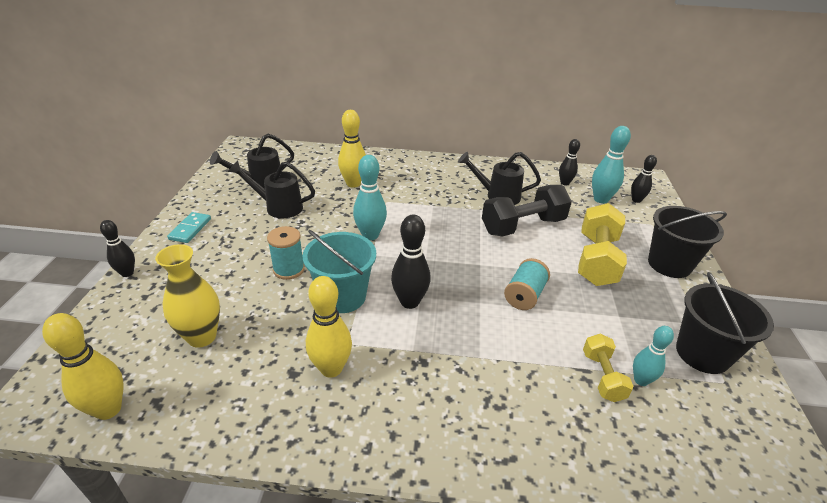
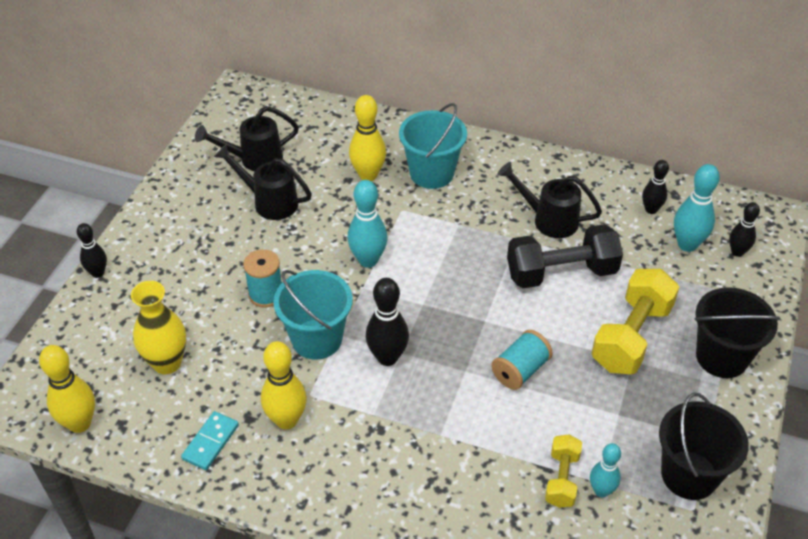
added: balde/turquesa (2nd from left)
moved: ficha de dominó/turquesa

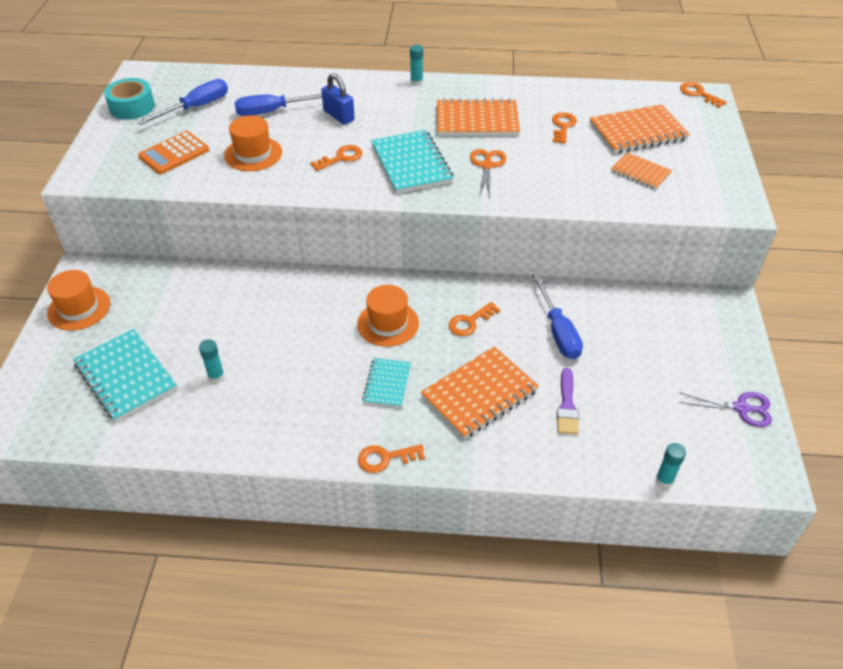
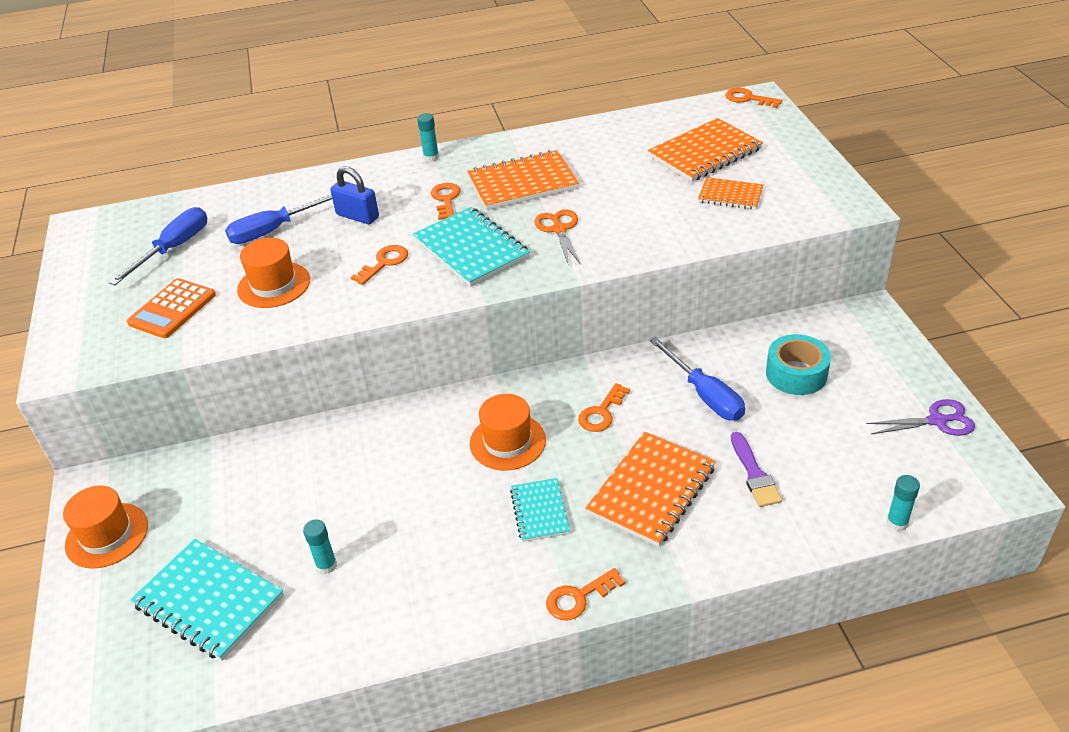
moved: cinta adhesiva/turquesa; llave/naranja (4th from left in the first image) to llave/naranja (2nd from left)

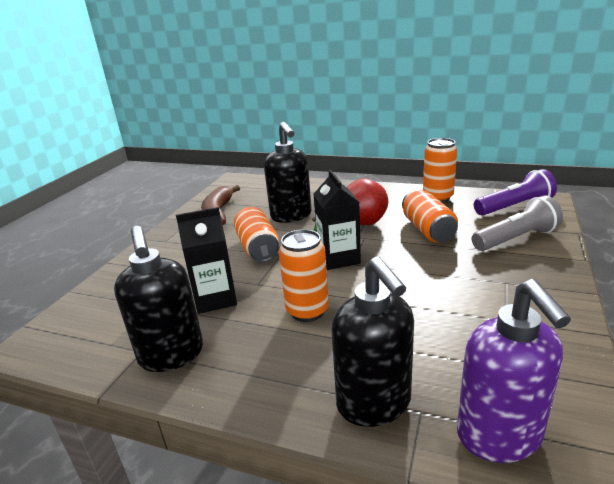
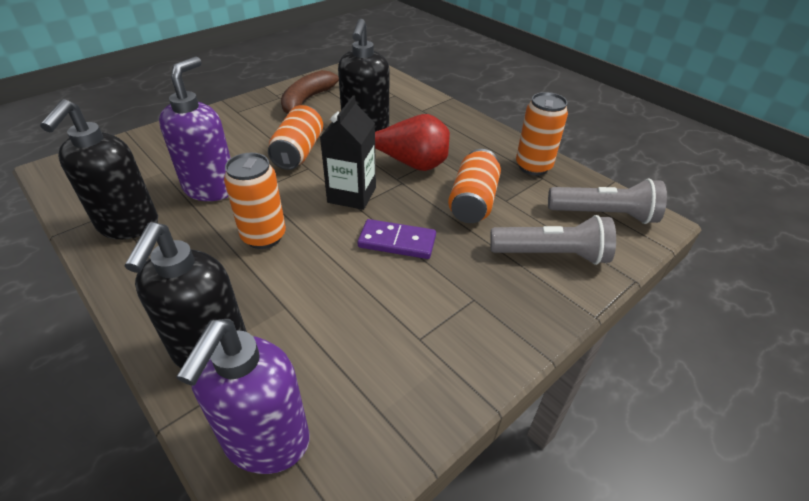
added: ficha de dominó/morado
replaced: cartón de leche/negro (1st from left) to dispensador de jabón/morado (1st from left)
recoloured: lámpara de mano/morado to lámpara de mano/gris (2nd from left)

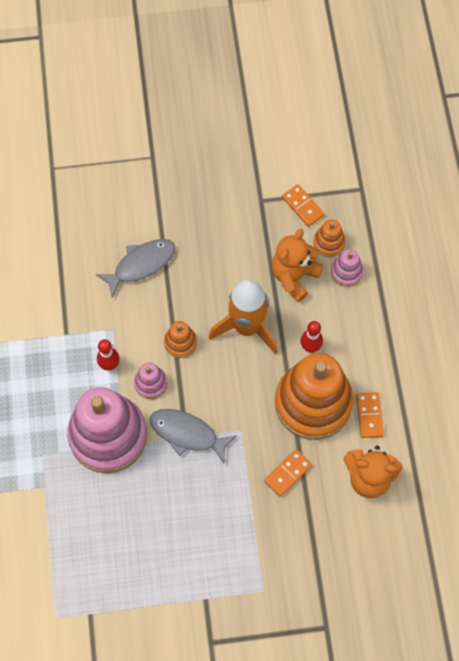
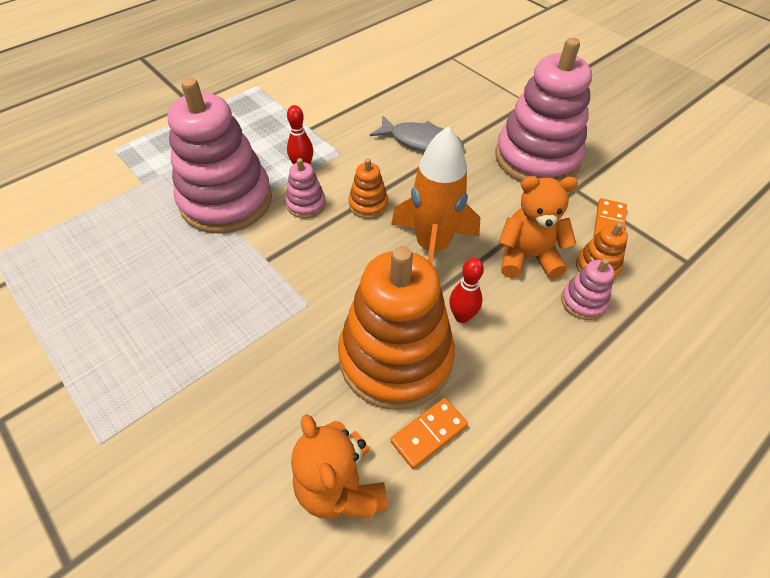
removed: pez/gris (2nd from left); ficha de dominó/naranja (1st from left)
added: juguete apilable/rosa (3rd from left)

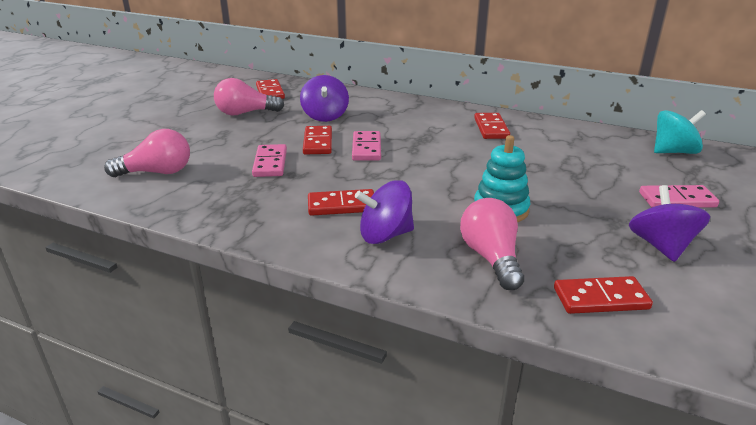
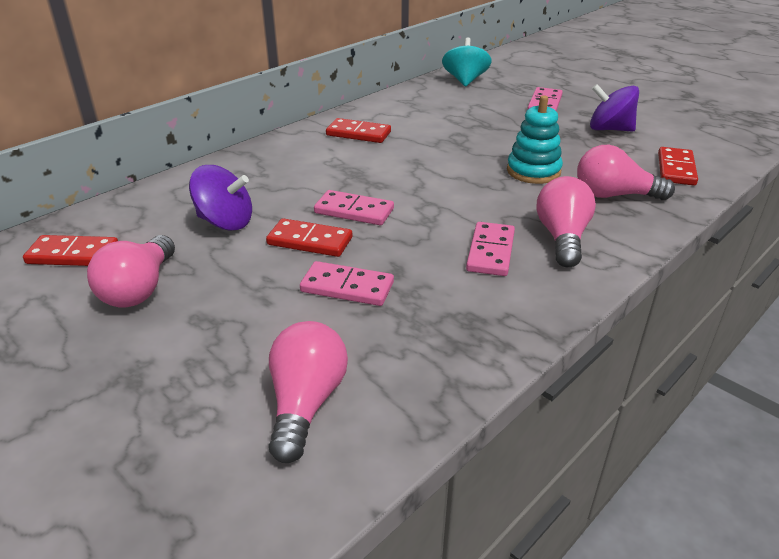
replaced: peonza/morado (2nd from left) to bombilla/rosa (3rd from left)
recoloured: ficha de dominó/rojo (3rd from left) to ficha de dominó/rosa (3rd from left)

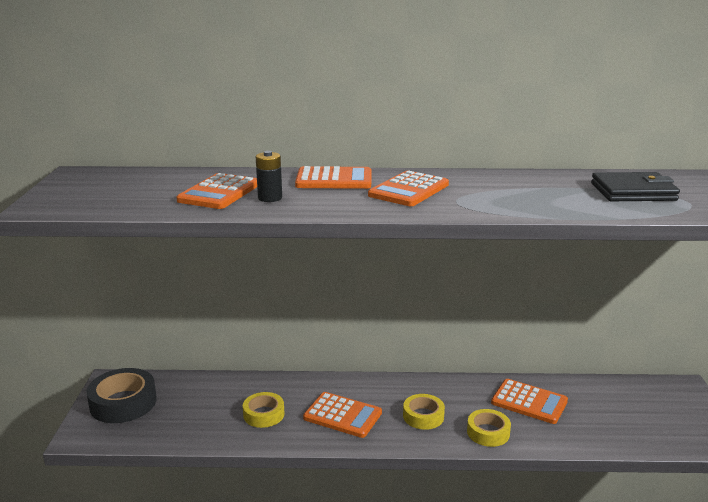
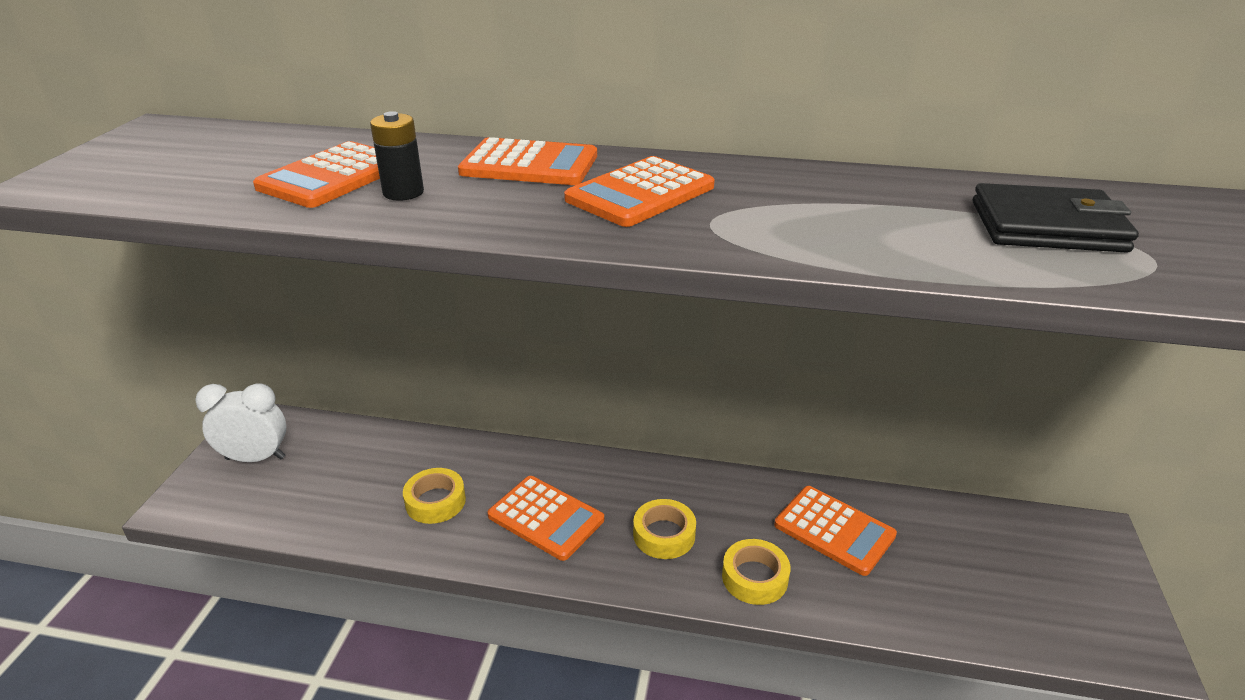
replaced: cinta adhesiva/negro to despertador/blanco

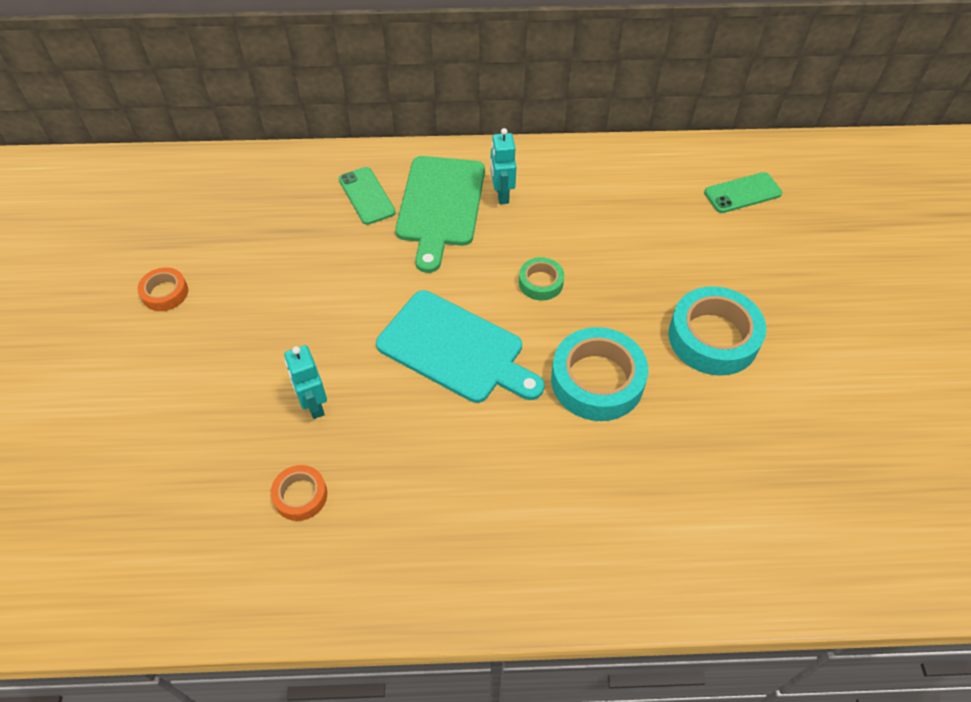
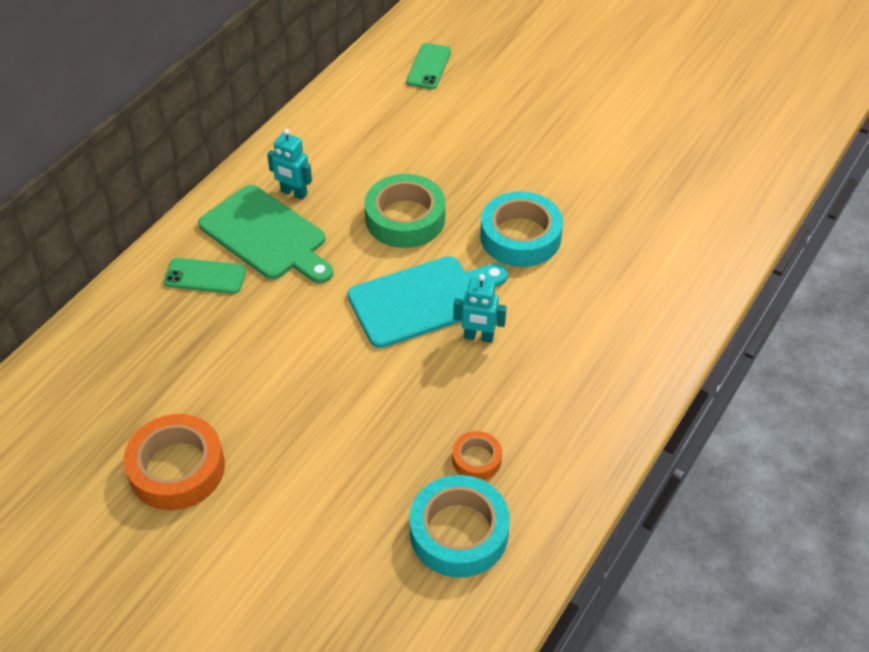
moved: robot/turquesa (1st from left in the first image) to robot/turquesa (2nd from left); cinta adhesiva/turquesa (2nd from left in the first image) to cinta adhesiva/turquesa (1st from left)
resized: cinta adhesiva/naranja (1st from left) x1.91; cinta adhesiva/verde x1.91

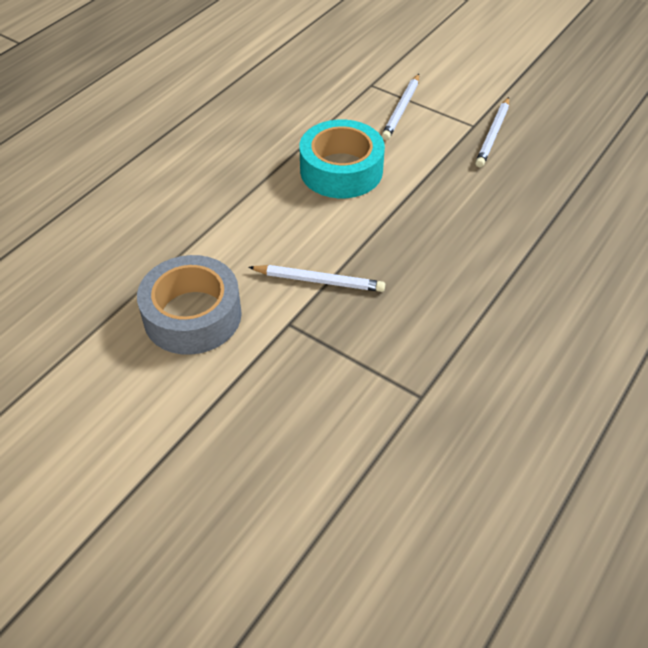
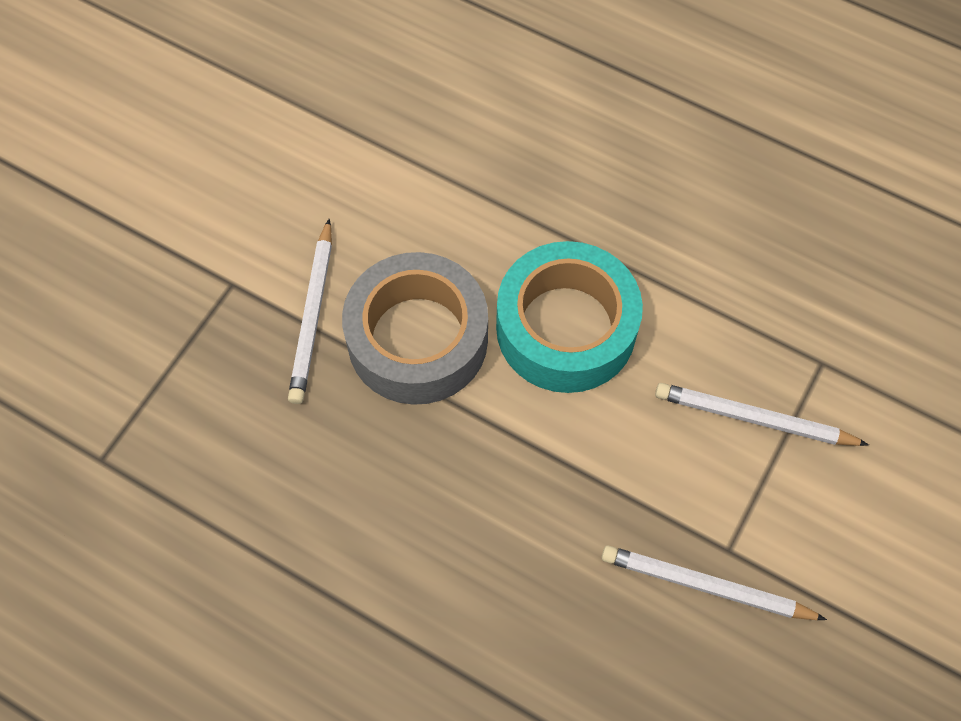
moved: cinta adhesiva/gris

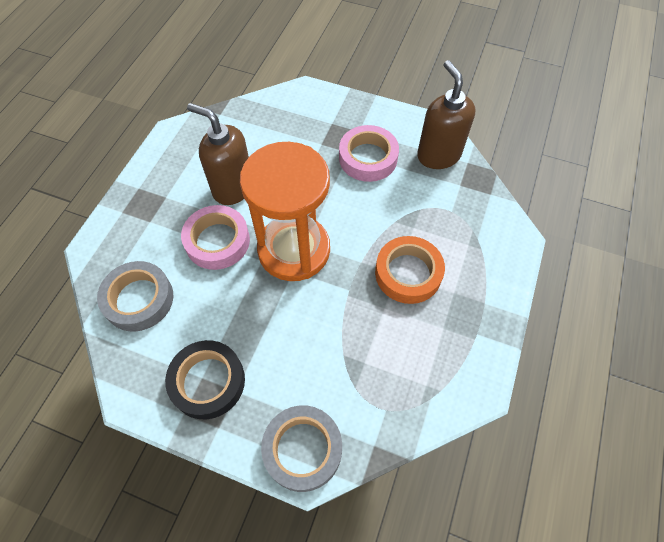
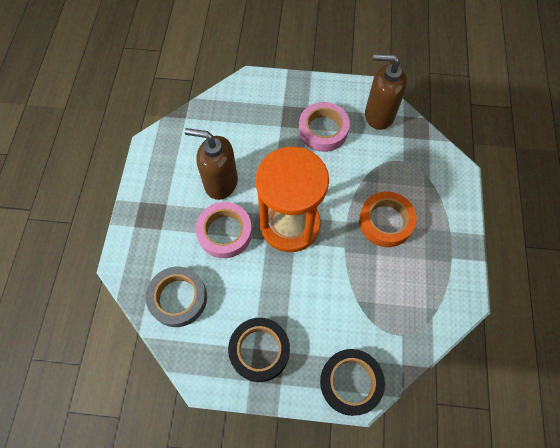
recoloured: cinta adhesiva/gris (2nd from left) to cinta adhesiva/negro (2nd from left)
turned: dispensador de jabón/marrón (2nd from left) 45 degrees counterclockwise

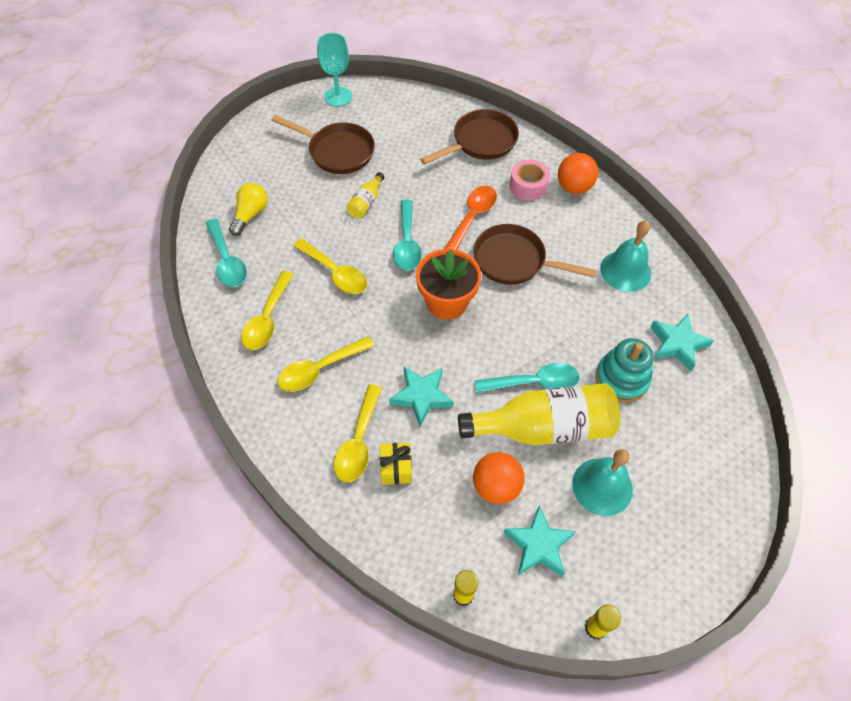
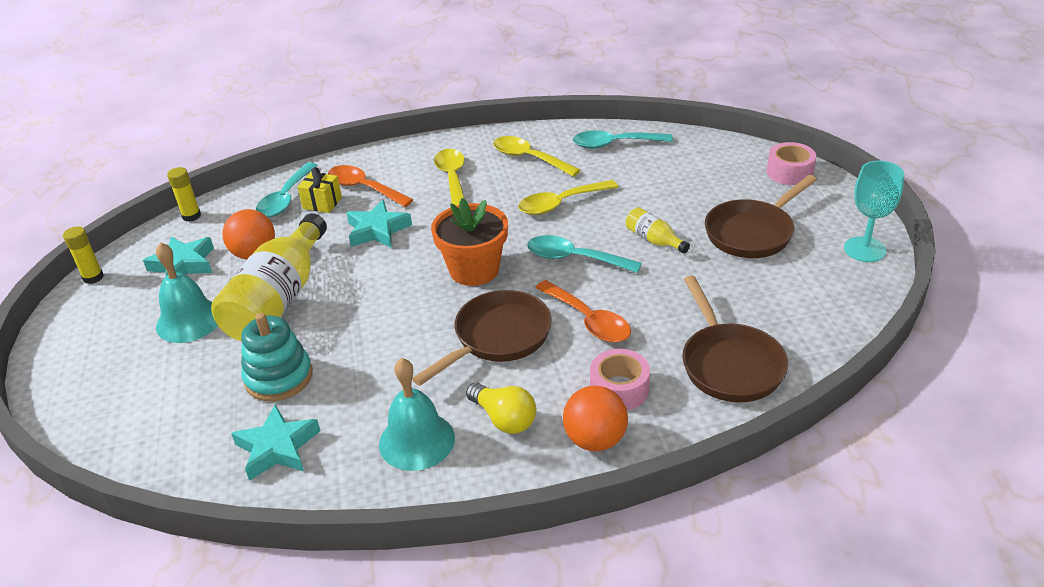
added: cinta adhesiva/rosa (2nd from left)
moved: bombilla/amarillo; cuchara/turquesa (3rd from left in the first image) to cuchara/turquesa (1st from left)
recoloured: cuchara/amarillo (4th from left) to cuchara/naranja (1st from left)

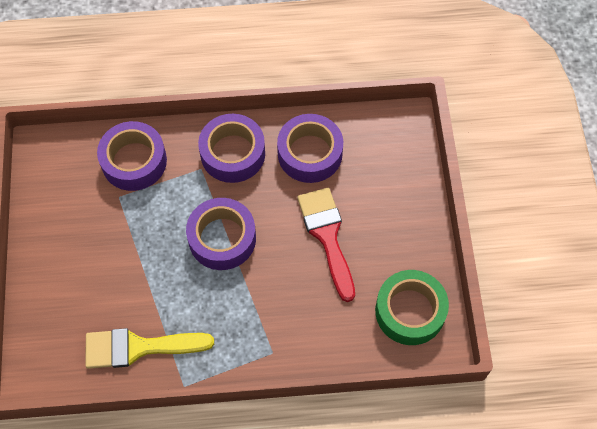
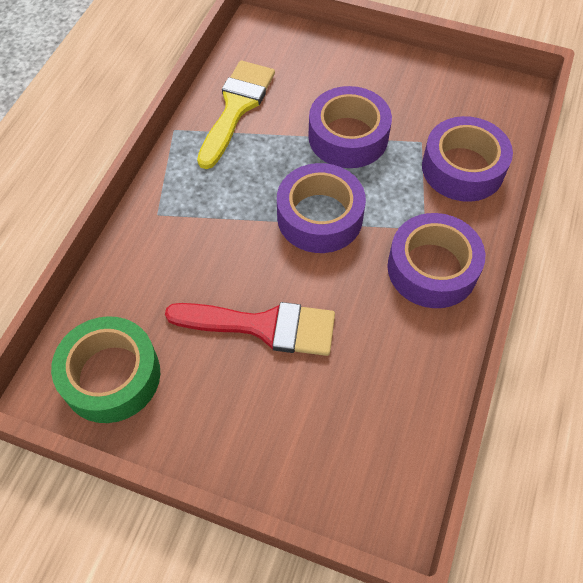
moved: cinta adhesiva/morado (4th from left in the first image) to cinta adhesiva/morado (2nd from left)

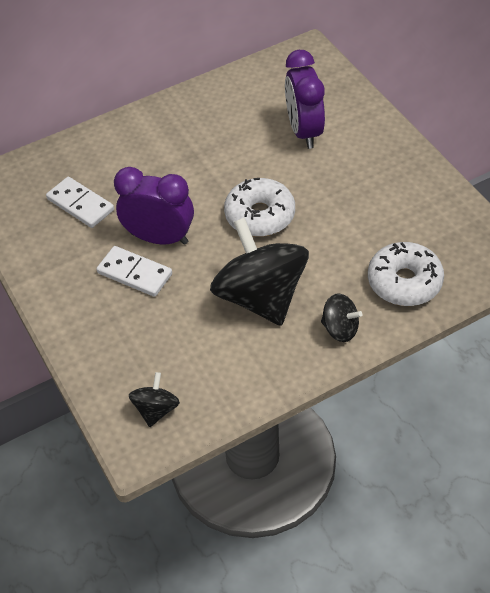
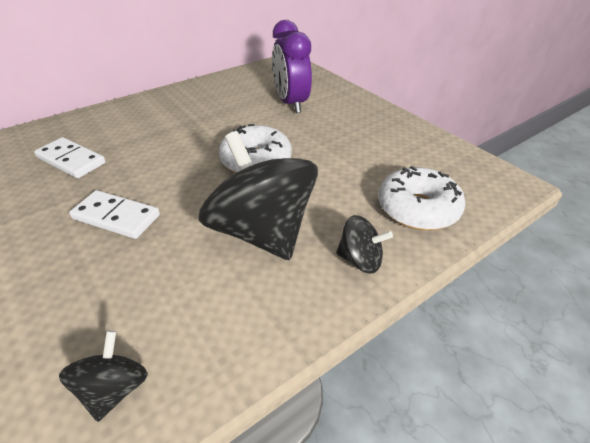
removed: despertador/morado (1st from left)

